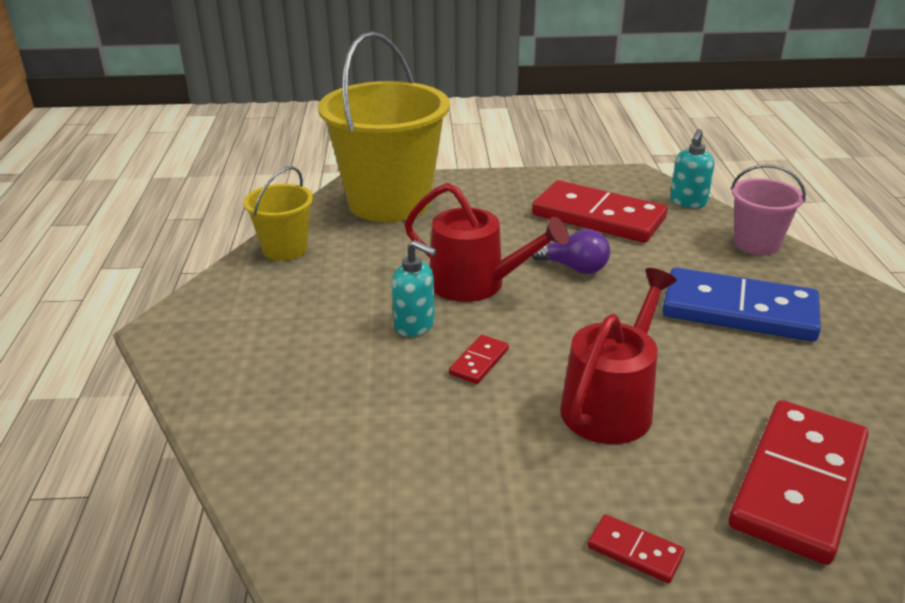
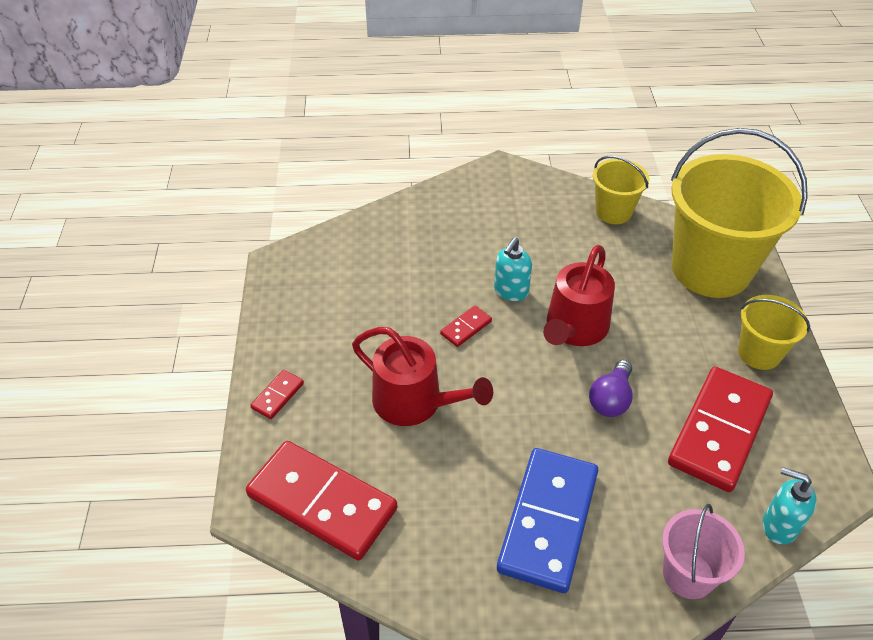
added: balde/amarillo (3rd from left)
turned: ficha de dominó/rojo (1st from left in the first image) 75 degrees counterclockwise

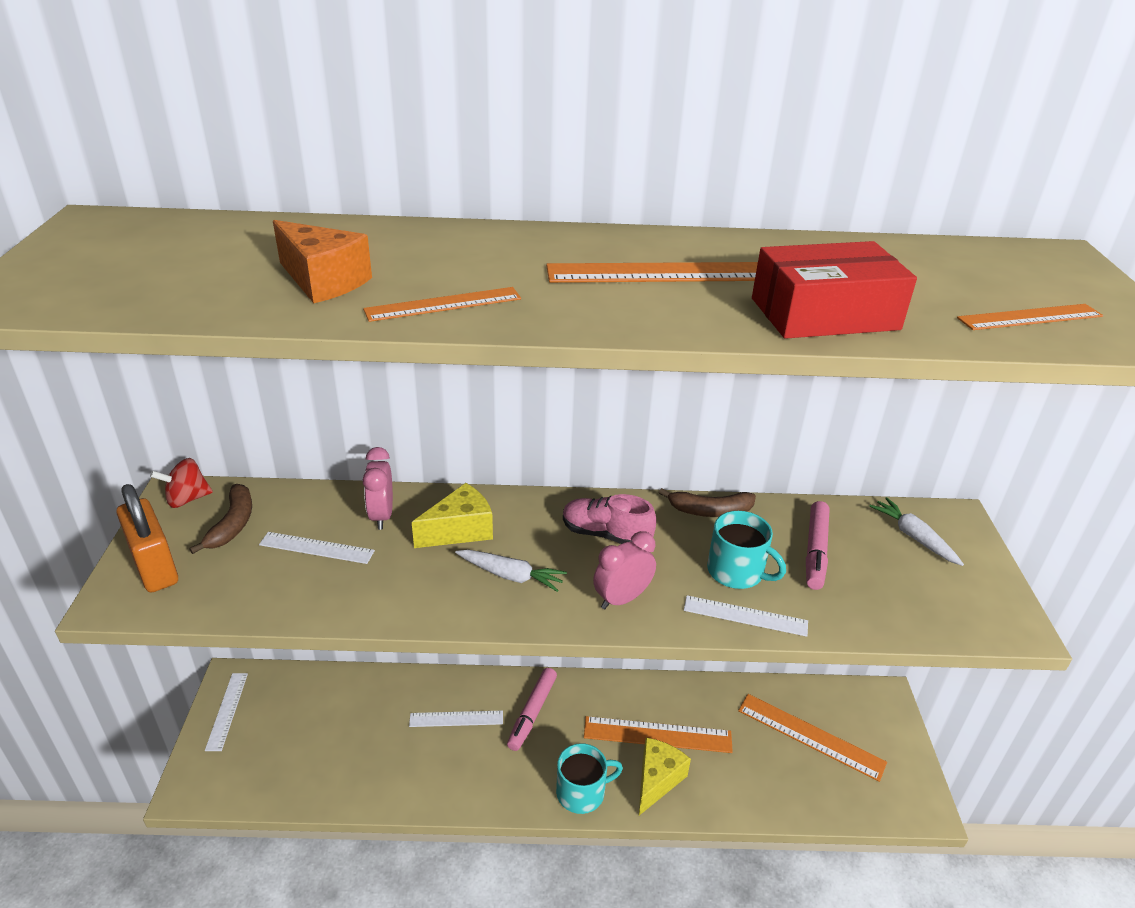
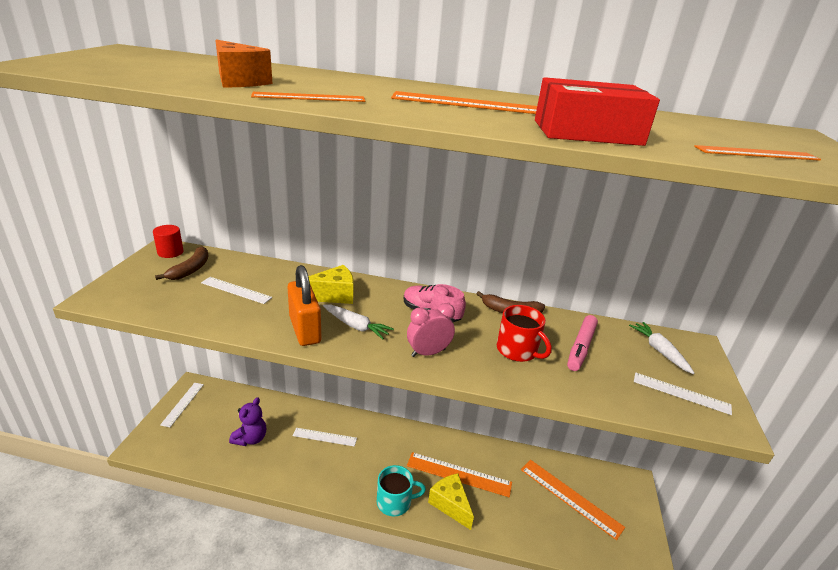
removed: despertador/rosa (1st from left); rotulador/rosa (1st from left)
added: osito/morado
moved: candado/naranja; regla/blanco (4th from left)
replaced: peonza/rojo to cilindro/rojo
recoloured: taza/turquesa (2nd from left) to taza/rojo
turned: queso/amarillo (2nd from left) 75 degrees counterclockwise

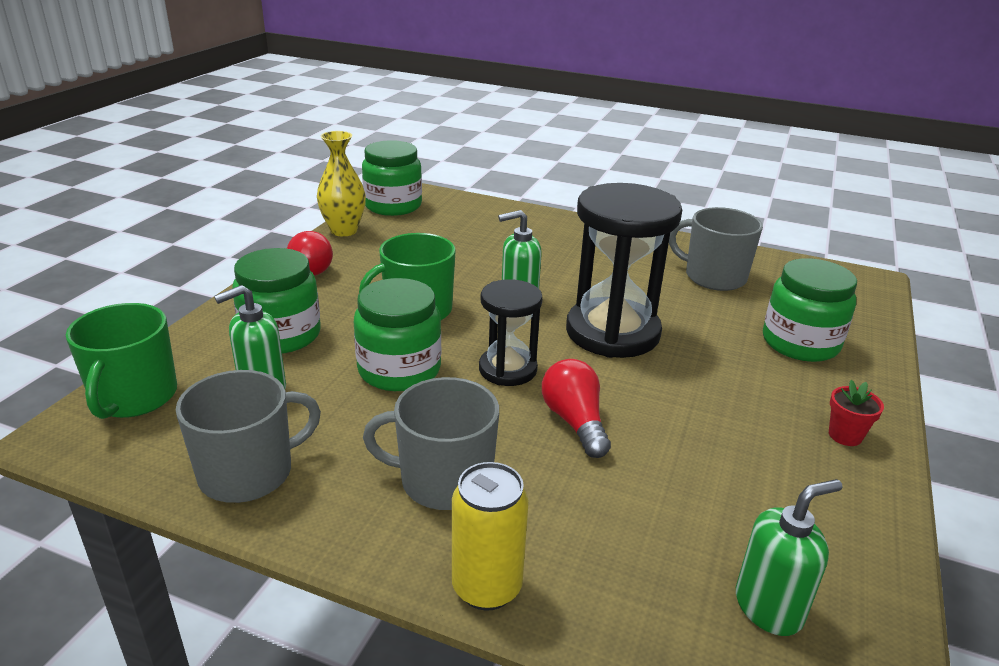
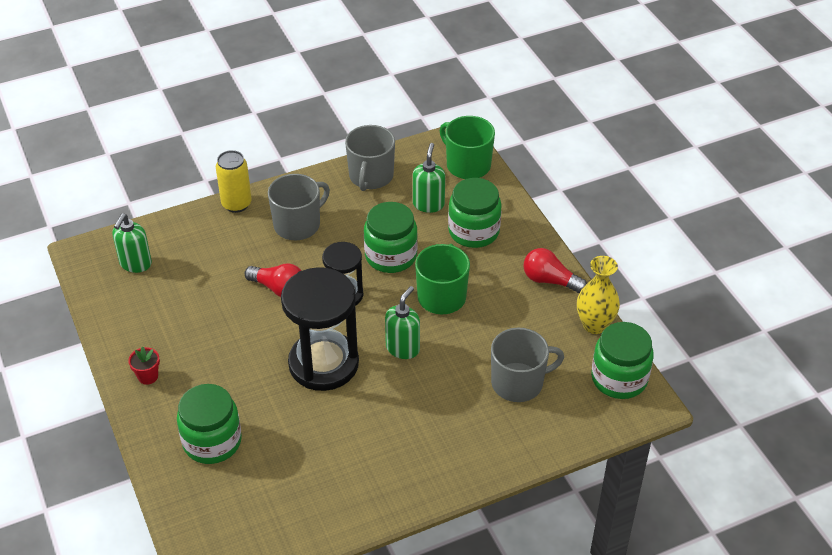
moved: taza/gris (3rd from left)

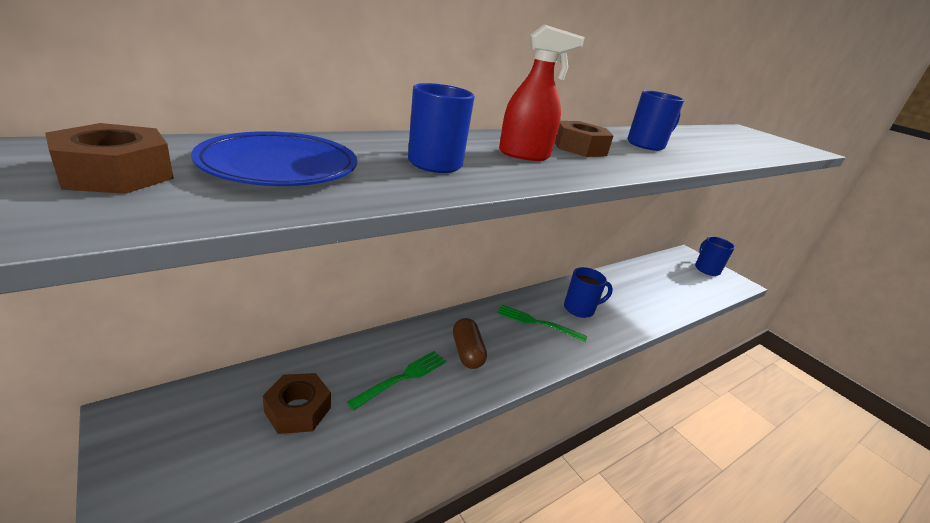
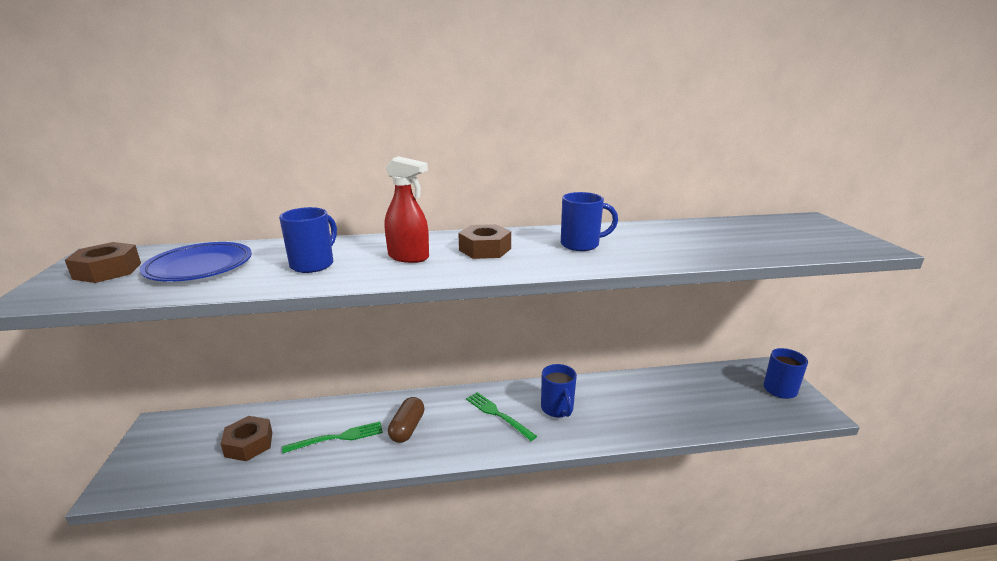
turned: taza/azul (2nd from left) 60 degrees clockwise

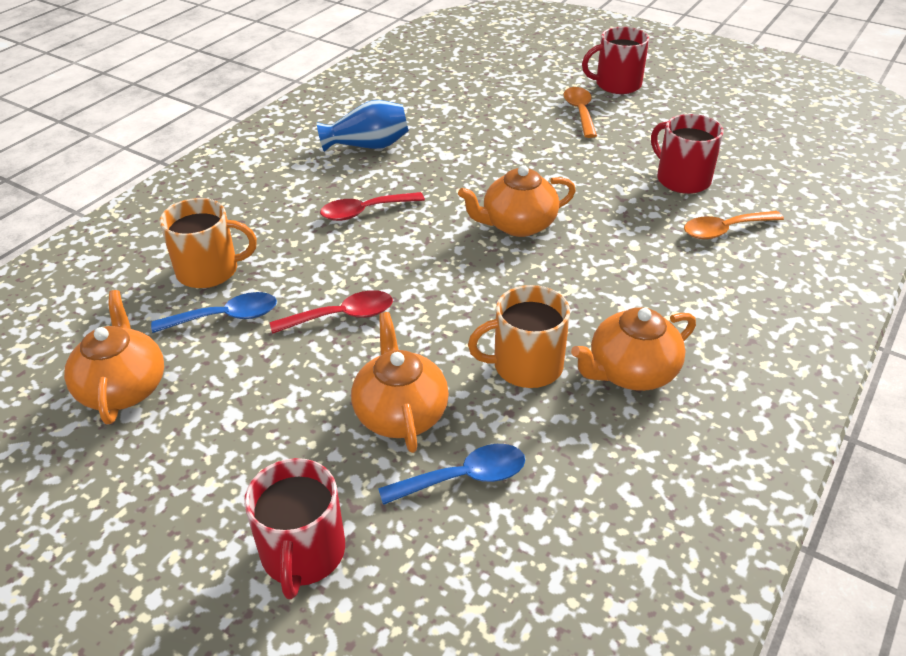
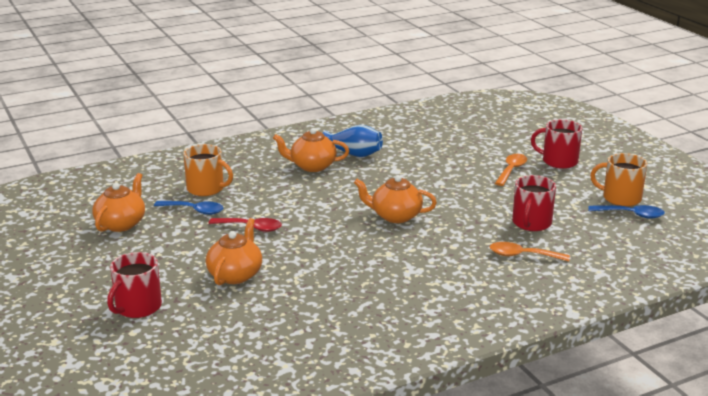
removed: cuchara/rojo (2nd from left)
moved: cuchara/azul (2nd from left); taza/naranja (2nd from left); tetera/naranja (4th from left in the first image) to tetera/naranja (3rd from left)
turned: taza/rojo (3rd from left in the first image) 150 degrees counterclockwise

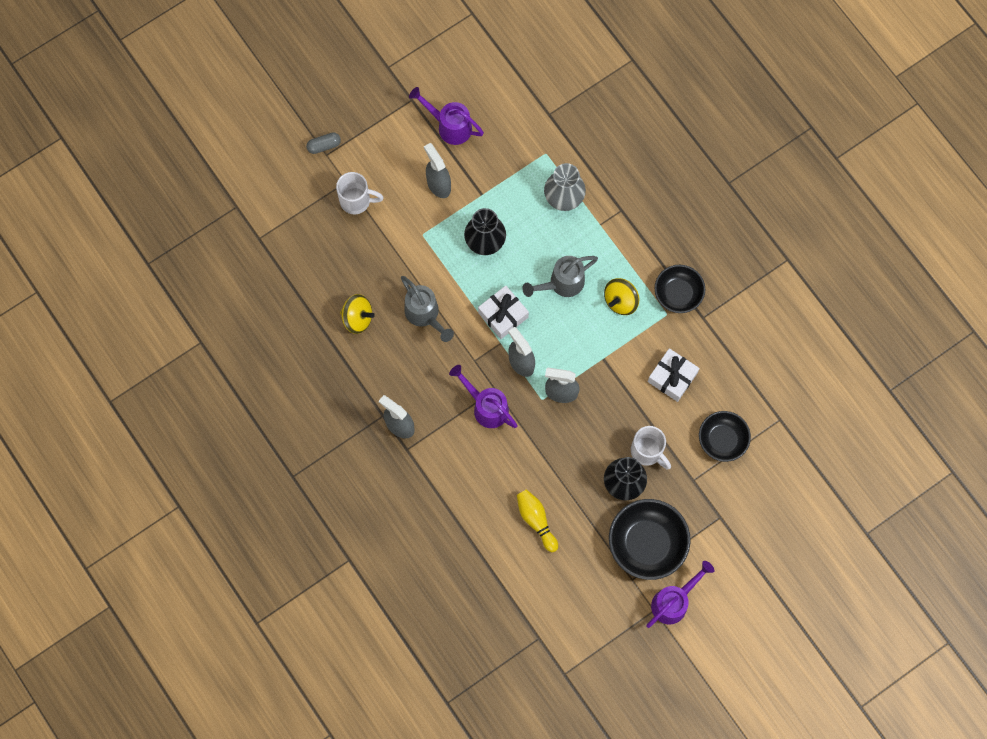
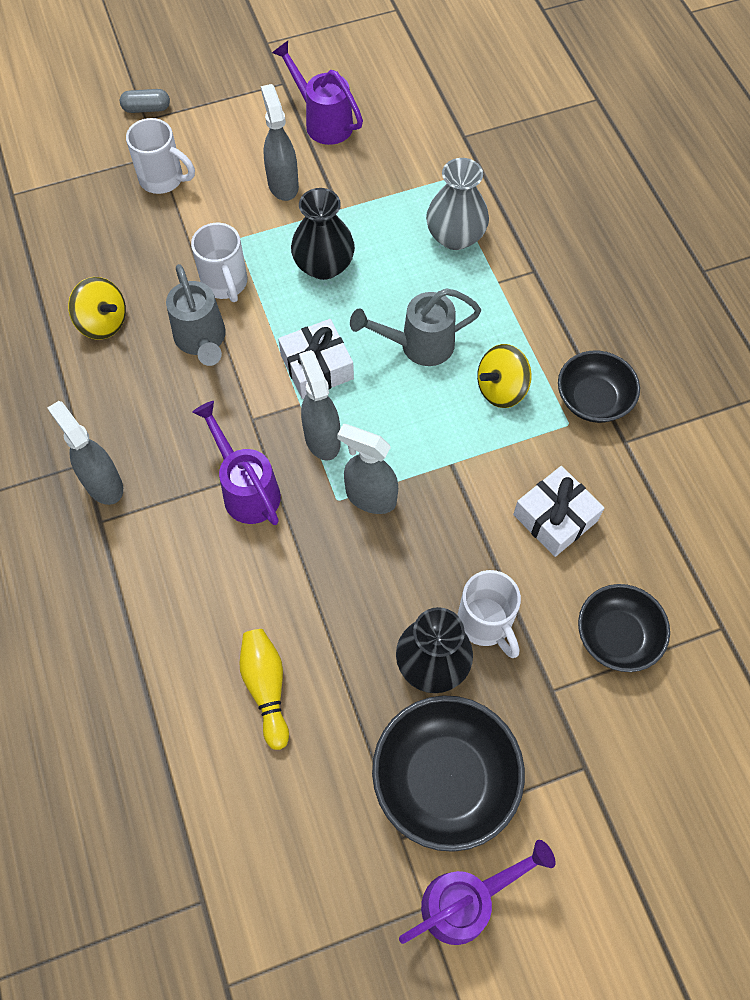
added: taza/blanco (2nd from left)

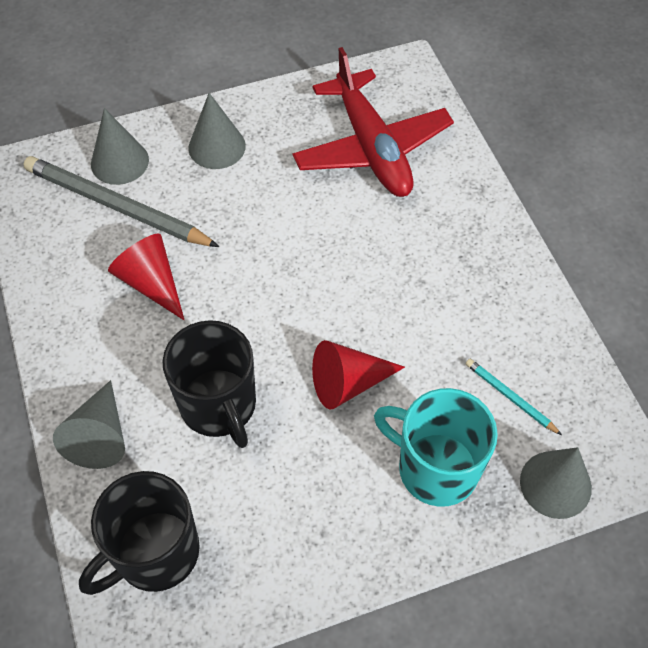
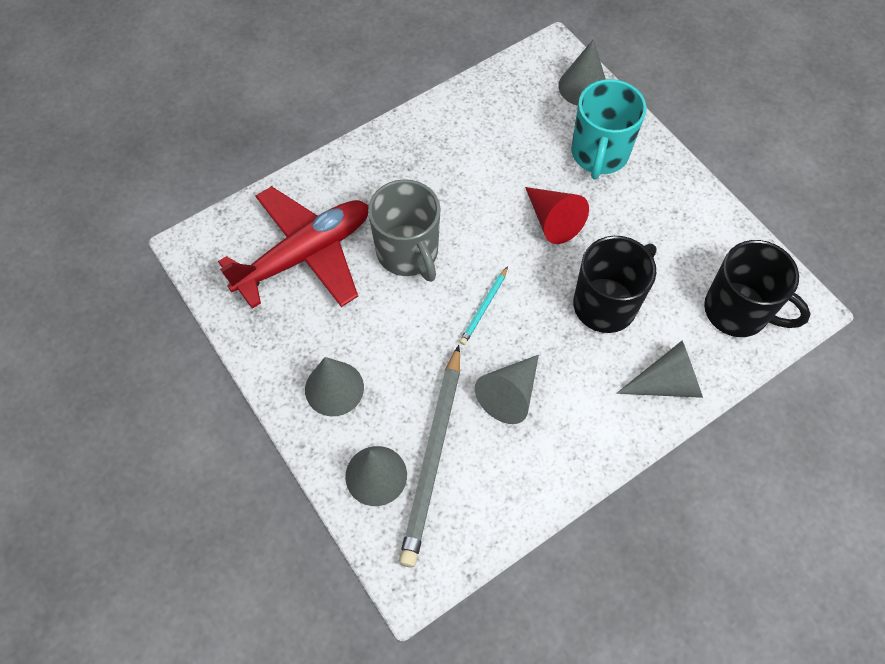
added: taza/gris
moved: lápiz/turquesa
recoloured: cono/rojo (1st from left) to cono/gris (3rd from left)

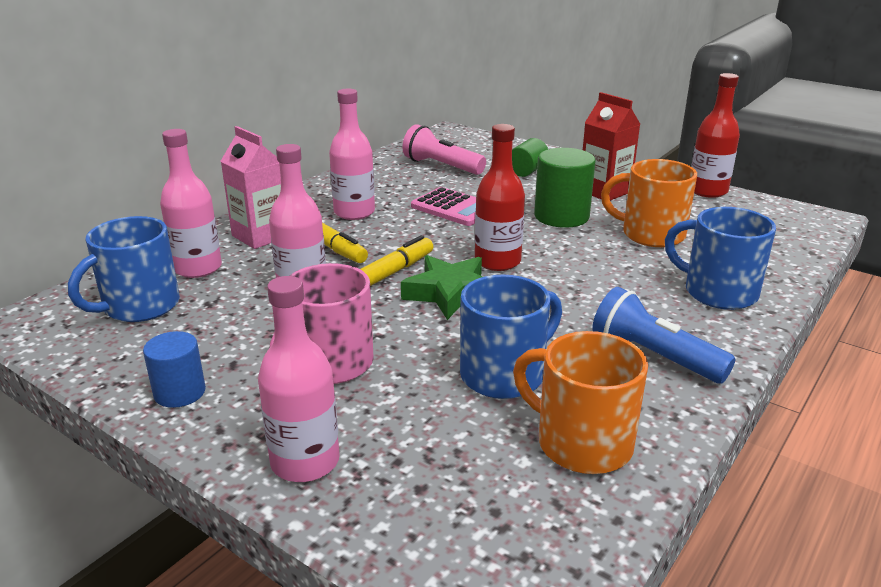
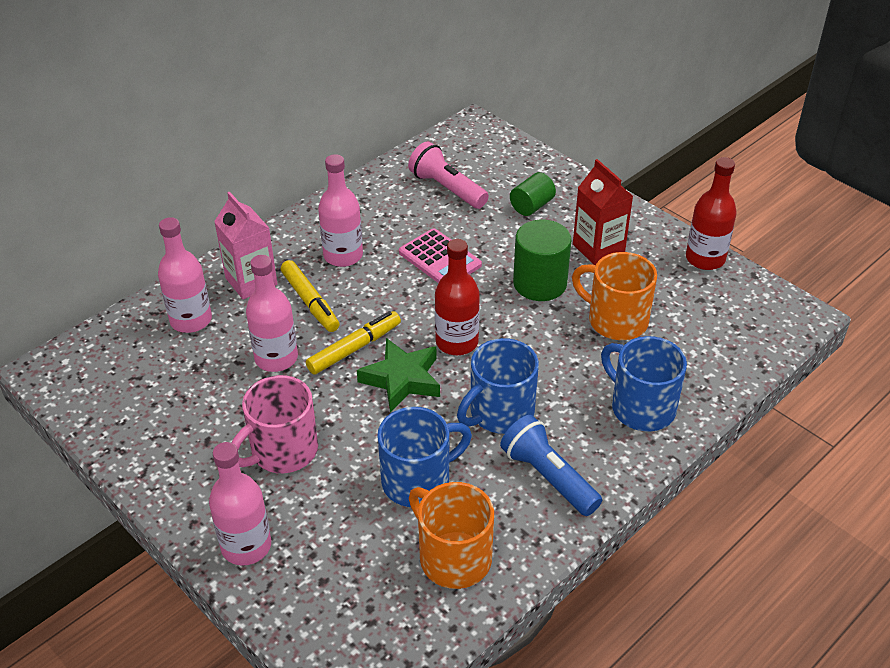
removed: cilindro/azul
moved: taza/azul (1st from left in the first image) to taza/azul (2nd from left)

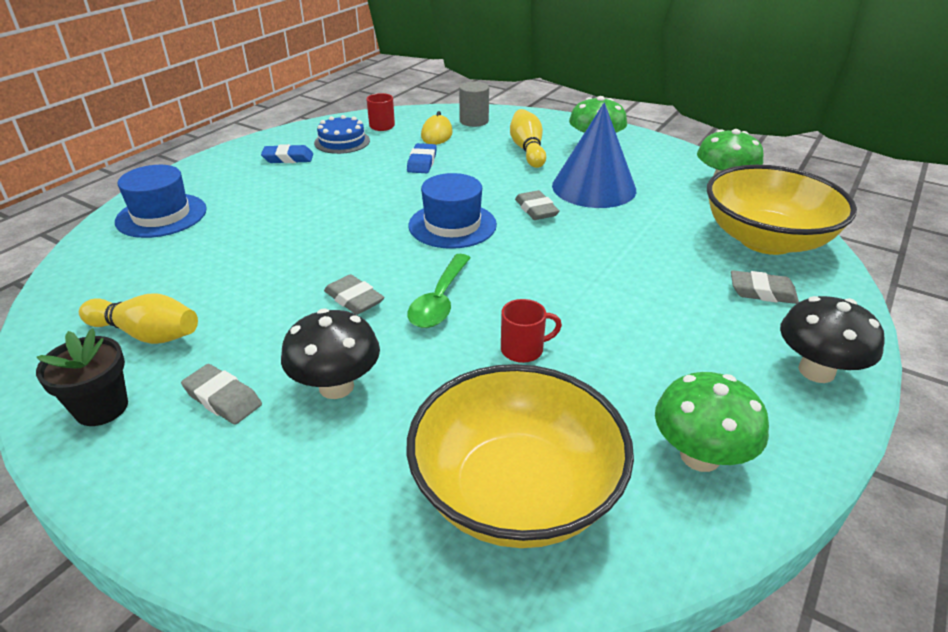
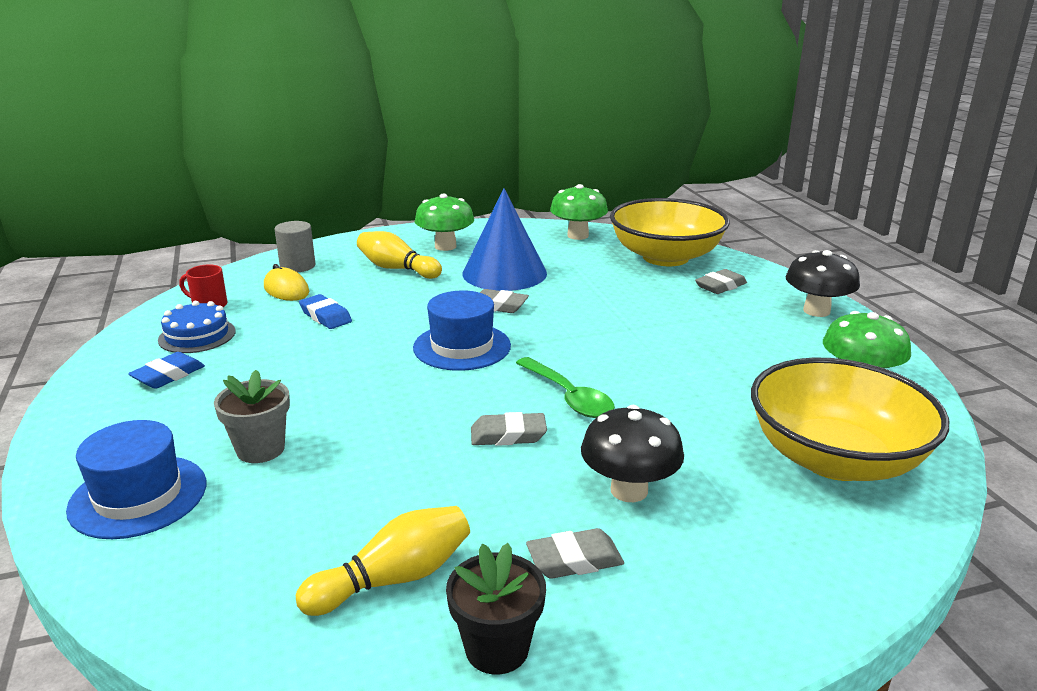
removed: taza/rojo (2nd from left)
added: maceta/gris

